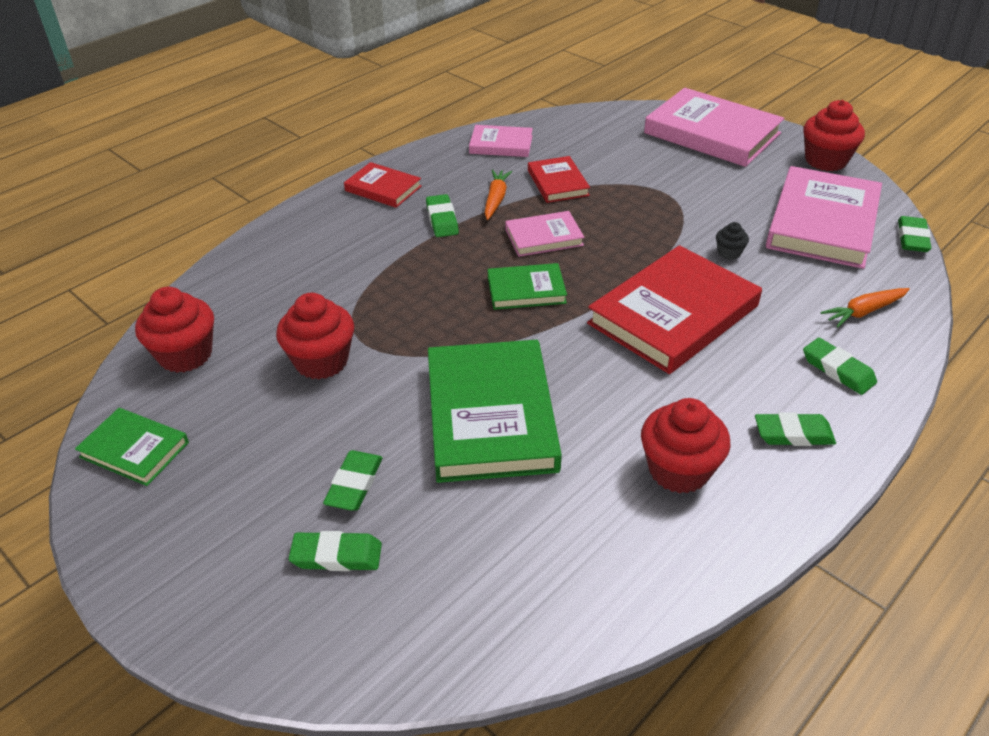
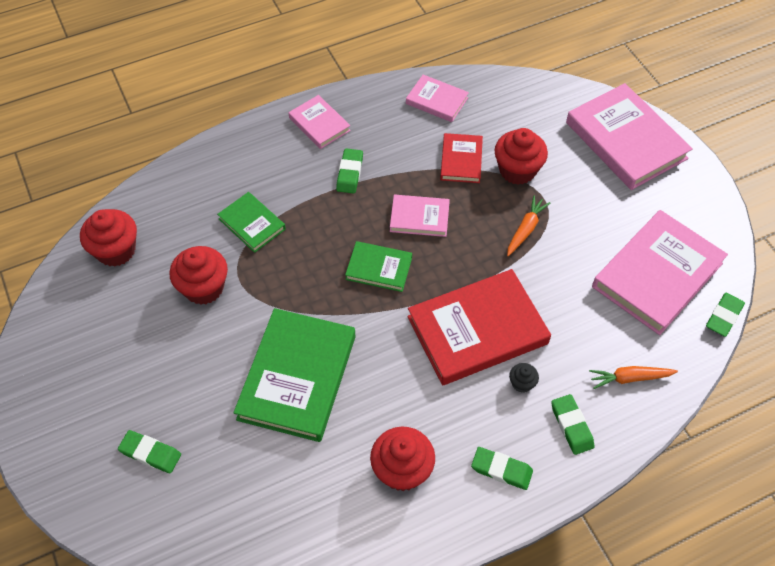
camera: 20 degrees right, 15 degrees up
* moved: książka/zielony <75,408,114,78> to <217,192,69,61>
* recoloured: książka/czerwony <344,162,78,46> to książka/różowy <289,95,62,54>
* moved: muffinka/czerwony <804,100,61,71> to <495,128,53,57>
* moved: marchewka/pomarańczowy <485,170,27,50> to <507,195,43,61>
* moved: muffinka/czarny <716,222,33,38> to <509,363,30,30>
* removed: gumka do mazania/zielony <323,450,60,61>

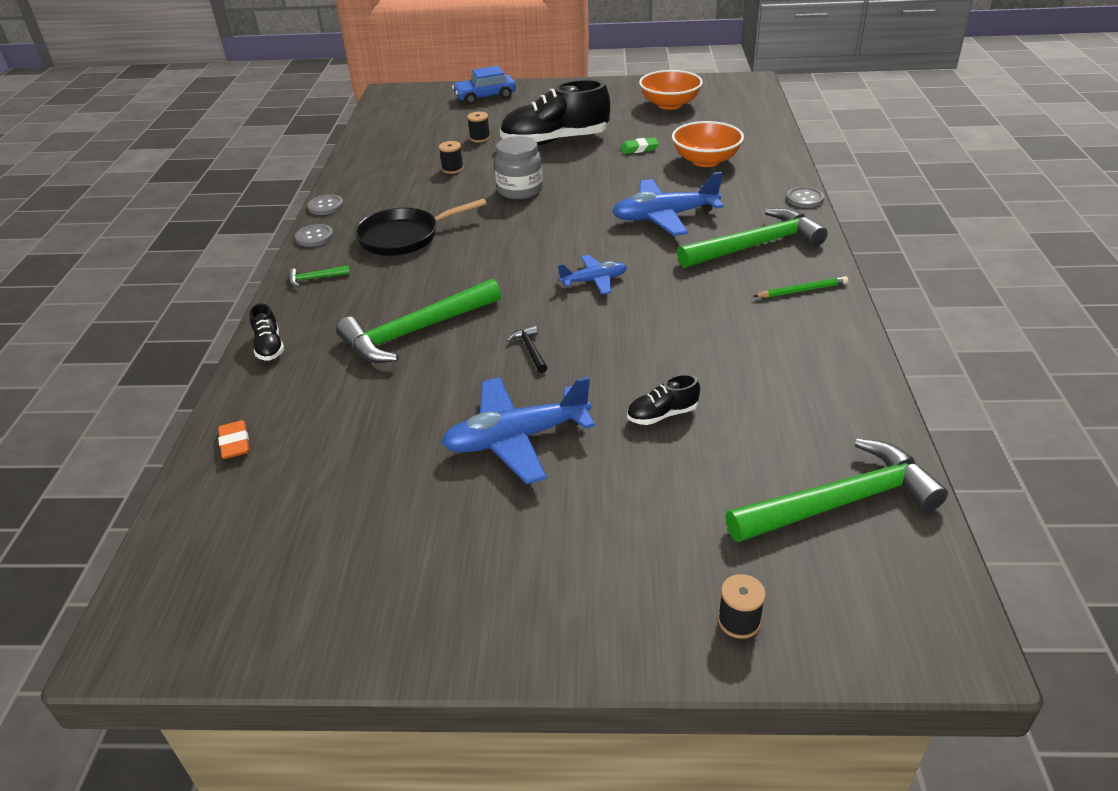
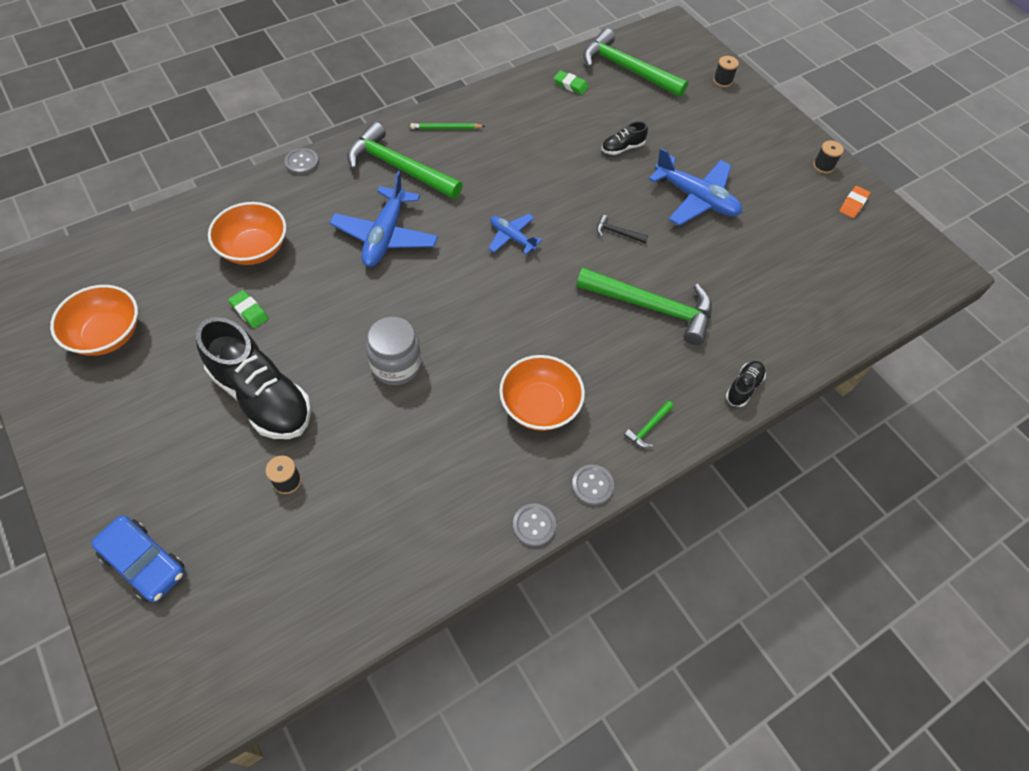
camera: 130 degrees left, 20 degrees up
* turned: samolot/niebieski <612,172,112,64> = <329,171,109,96> 60 degrees clockwise
* turned: ołówek/zielony <754,276,94,22> = <410,123,75,6> 45 degrees counterclockwise
* replaced: patelnia/czarny <355,198,132,58> to miska/pomarańczowy <499,355,86,76>
* added: gumka do mazania/zielony <554,70,35,25>
* turned: młotek/czarny <507,325,41,48> = <597,215,51,28> 75 degrees clockwise
* turned: but/czarny <627,374,73,51> = <602,121,46,34> 120 degrees clockwise
* turned: młotek/zielony <288,265,62,22> = <624,401,50,47> 90 degrees clockwise
* moved: szpulka/czarny <439,141,25,33> to <813,141,31,33>
* moved: gumka do mazania/pomarańczowy <218,420,32,39> to <839,186,31,32>

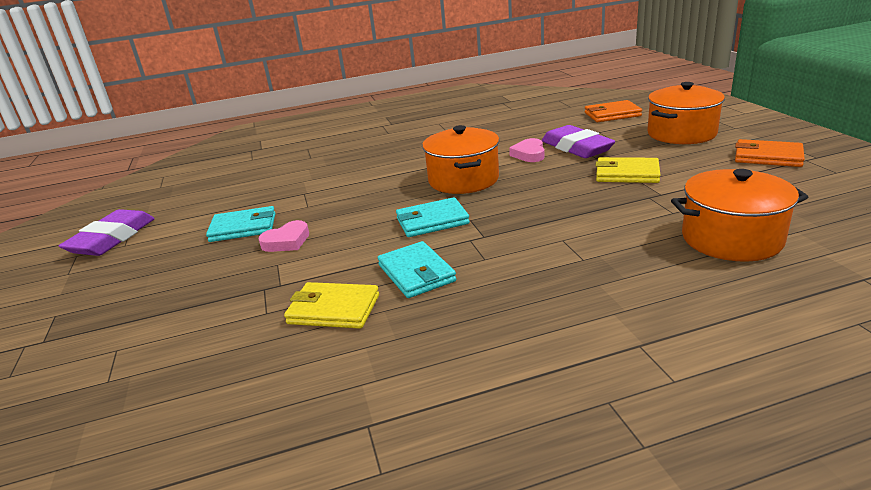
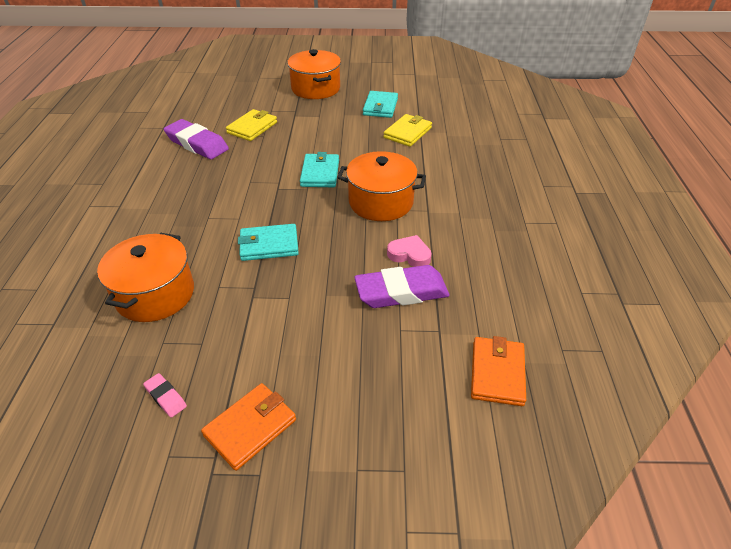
camera: 105 degrees right, 15 degrees up
* added: gumka do mazania/różowy <143,373,44,45>
* moved: gumka do mazania/fioletowy <59,209,96,47> to <164,119,65,40>
* moved: portfel/turkusowy <378,241,78,57> to <238,224,61,37>
* moved: garnek/pomarańczowy <647,82,78,62> to <287,49,54,50>
* moved: portfel/żółty <595,157,66,26> to <383,114,49,33>
* removed: serce/różowy <258,220,51,32>

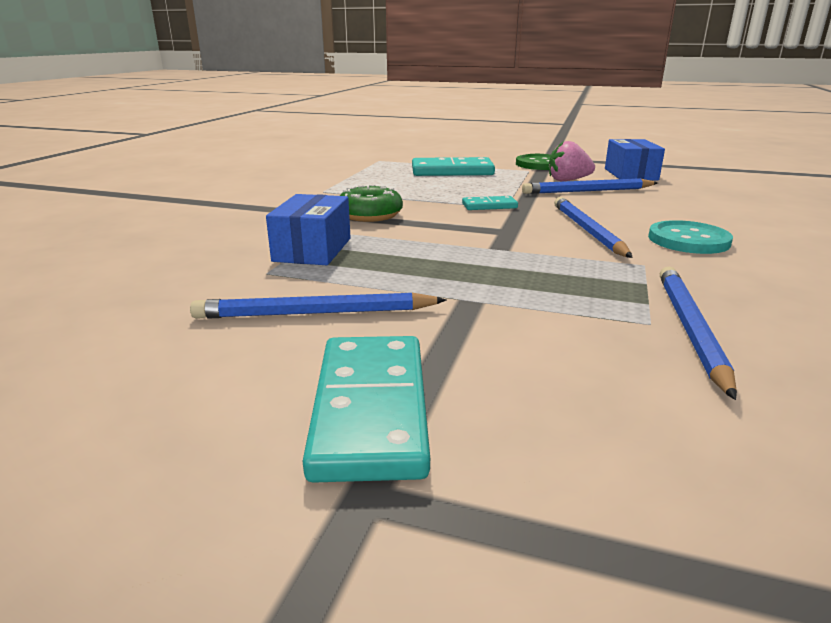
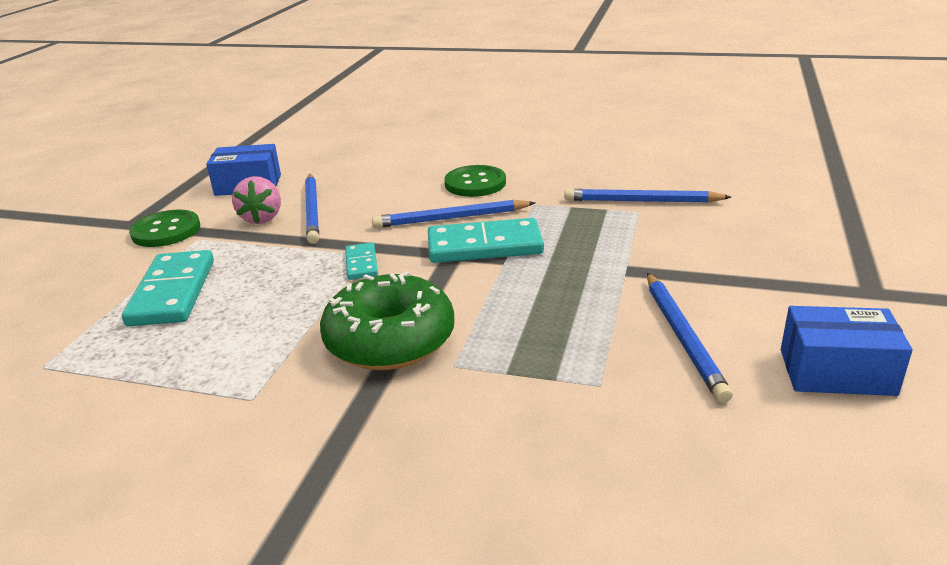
camera: 90 degrees left, 5 degrees up
* resized: donut/zielony <340,184,63,38> = <320,271,135,99> x1.55
* moved: kostka domina/turkusowy <303,336,127,147> to <428,218,116,45>
* recoloured: guzik/turkusowy <648,220,85,34> to guzik/zielony <445,165,61,32>
* moved: pudełko/niebieski <266,194,85,71> to <781,306,131,90>

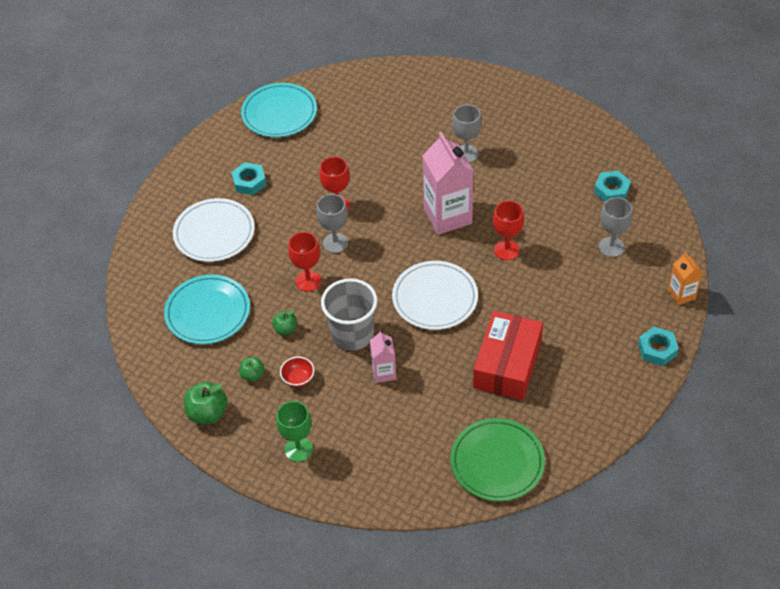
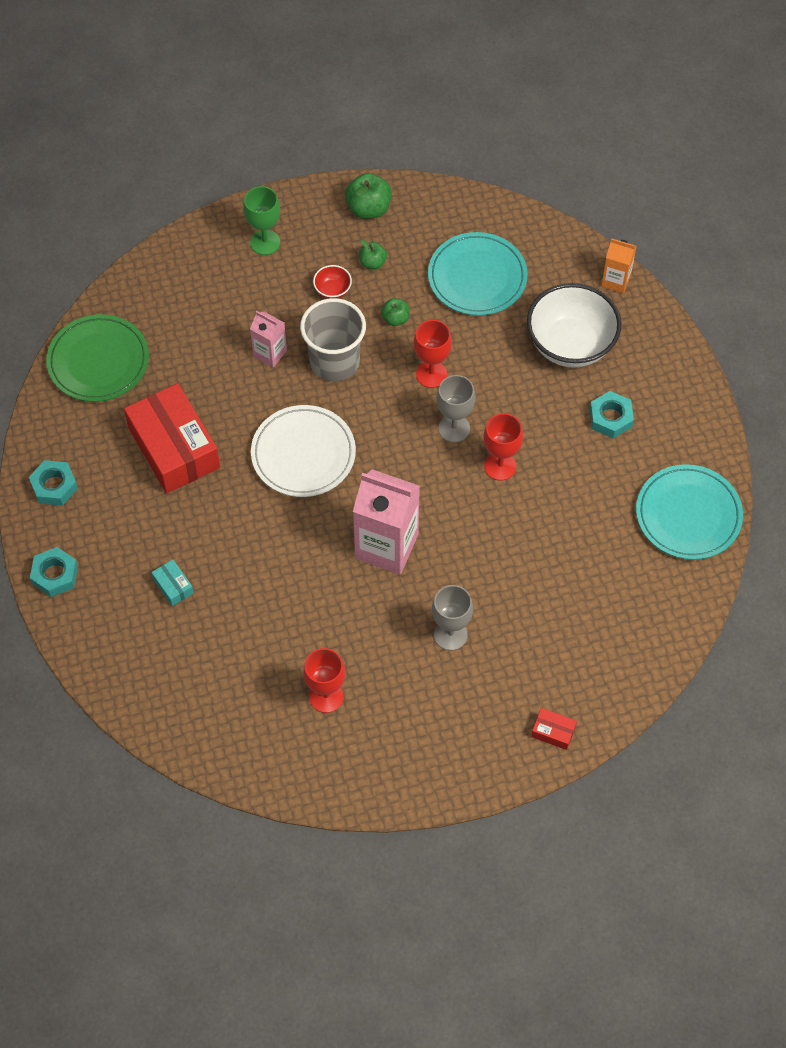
camera: 130 degrees right, 10 degrees up
* moved: nakrętka/turkusowy <594,171,37,31> to <29,460,49,46>
* added: pudełko/turkusowy <151,559,43,47>
* moved: kielich/czerwony <493,201,31,59> to <303,648,42,65>
* replaced: talerz/biały <173,198,82,64> to miska/biały <527,283,94,85>
* added: pudełko/czerwony <531,708,46,42>
* moved: karton mleka/pomarańczowy <668,252,35,53> to <601,238,36,55>
* removed: kielich/szary <599,197,34,60>

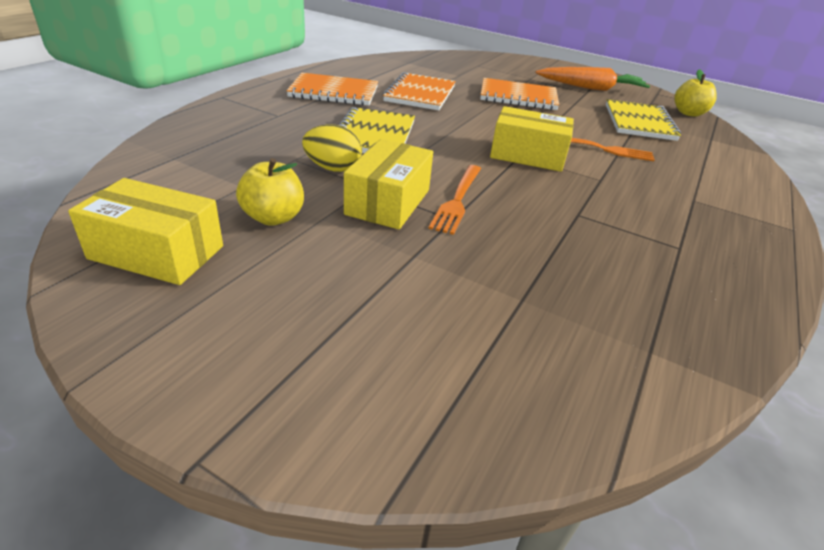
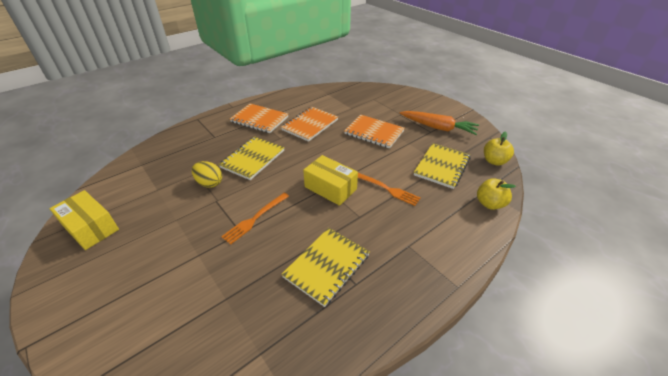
camera: 25 degrees right, 5 degrees up
* added: zeszyt/żółty <281,228,89,79>
* moved: jabłko/żółty <236,158,68,68> to <477,179,39,31>
* removed: pudełko/żółty <344,139,89,90>

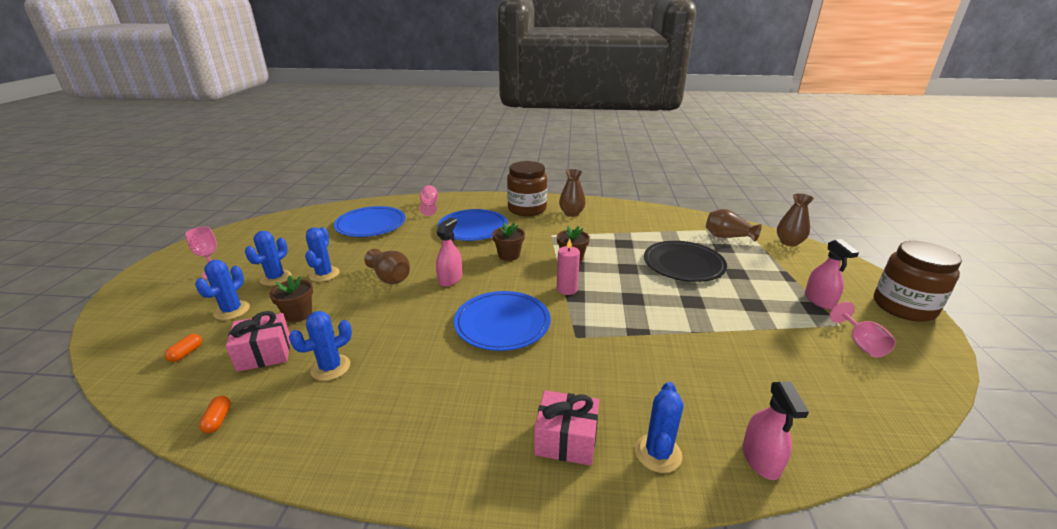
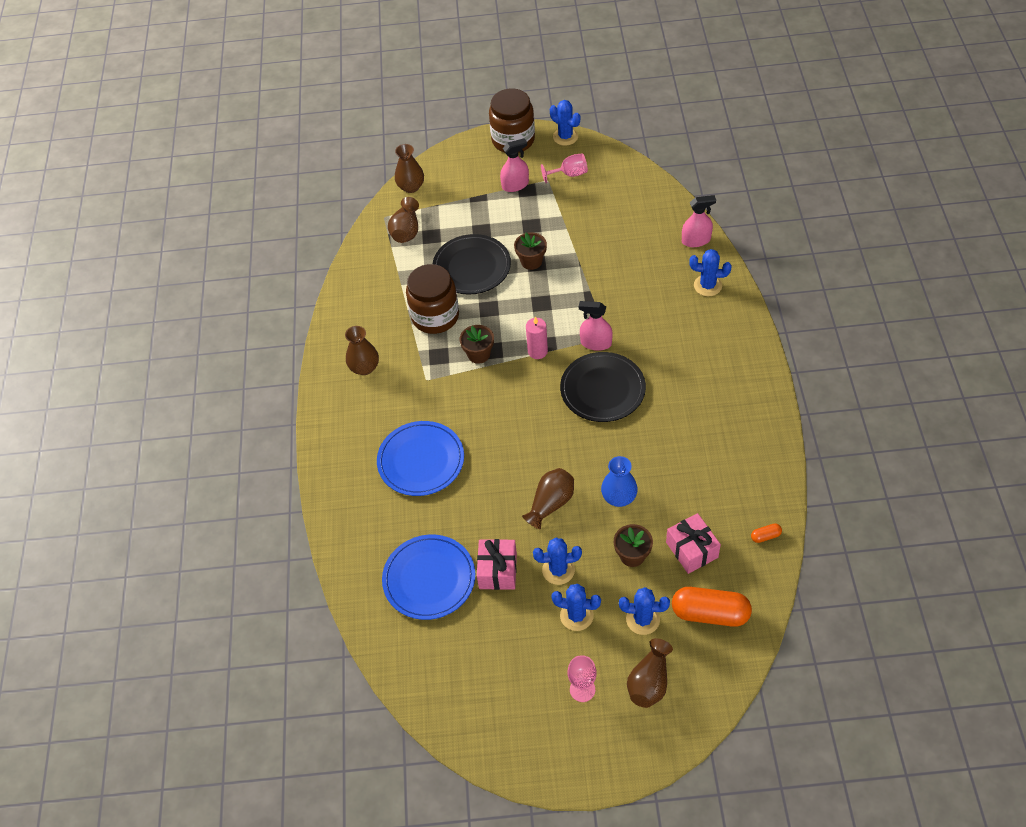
camera: 95 degrees left, 25 degrees up
* moved: słoik/brązowy <507,161,40,55> to <406,264,53,70>
* moved: prezent/różowy <534,390,65,76> to <477,539,40,51>
* moved: doniczka/brązowy <492,223,33,38> to <514,232,33,38>
* moved: kaktus/niebieski <289,311,63,70> to <550,100,30,46>
* recoloured: talerz/niebieski <454,291,97,60> to talerz/czarny <560,352,86,70>
* moved: spryskiwacz/różowy <436,217,26,70> to <579,301,34,50>
* added: wazon/niebieski <601,456,37,51>
* added: wazon/brązowy <627,638,46,70>
* resized: kapsułka/pomarańczowy <164,334,38,28> = <672,587,80,40> x2.35
* removed: kielich/różowy <419,185,19,31>

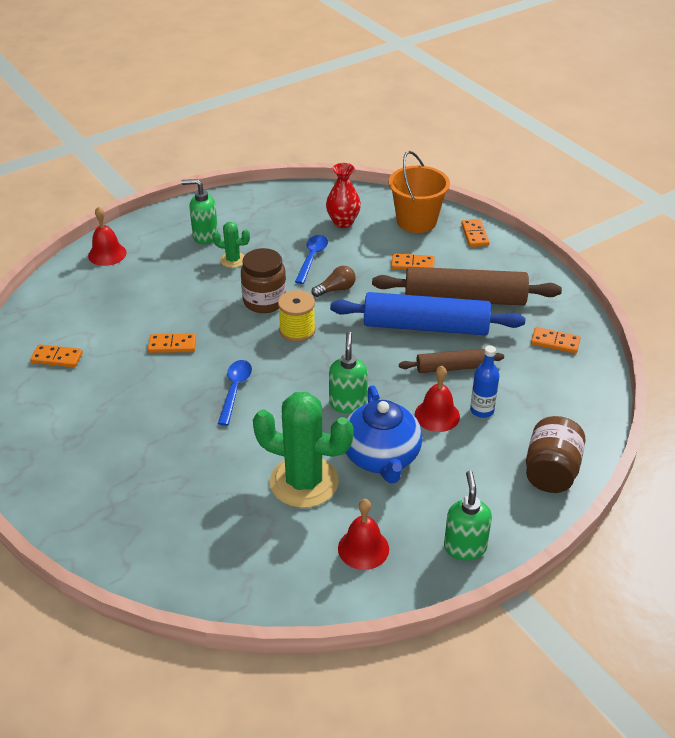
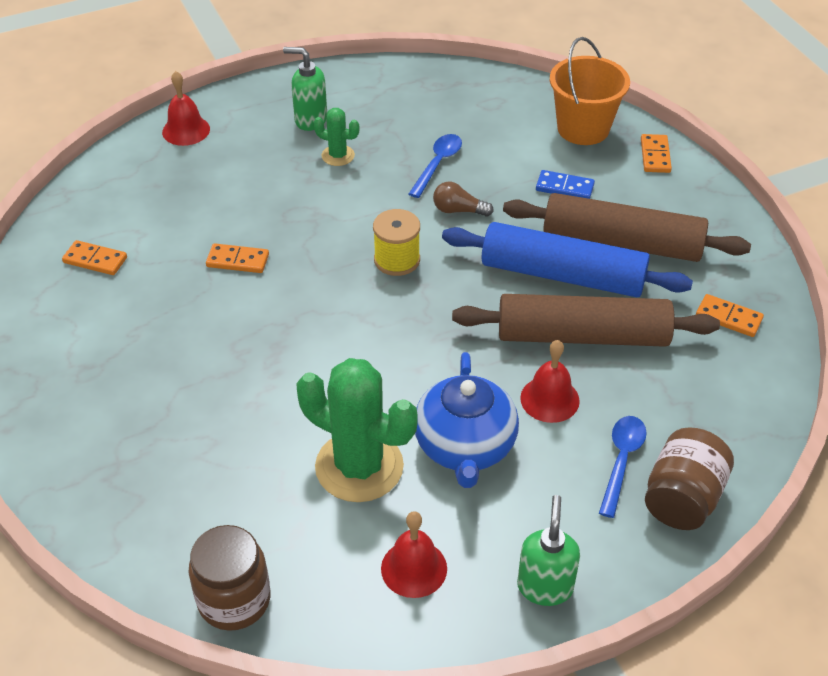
camera: 10 degrees right, 5 degrees up
* moved: słoik/brązowy <241,248,45,65> to <189,525,82,106>
* turned: żarówka/brązowy <311,266,45,31> = <433,182,61,35> 150 degrees counterclockwise
* resized: wałek do ciasta/brązowy <399,349,105,24> = <452,294,268,53> x1.89
* recoloured: kostka domina/pomarańczowy <391,253,44,17> to kostka domina/niebieski <536,170,59,29>
* moved: łyżka/niebieski <218,360,34,66> to <599,416,48,102>
* removed: wazon/czerwony <326,163,35,65>
* removed: dozownik mydła/zielony <329,332,39,81>
* removed: butelka/niebieski <470,345,29,73>

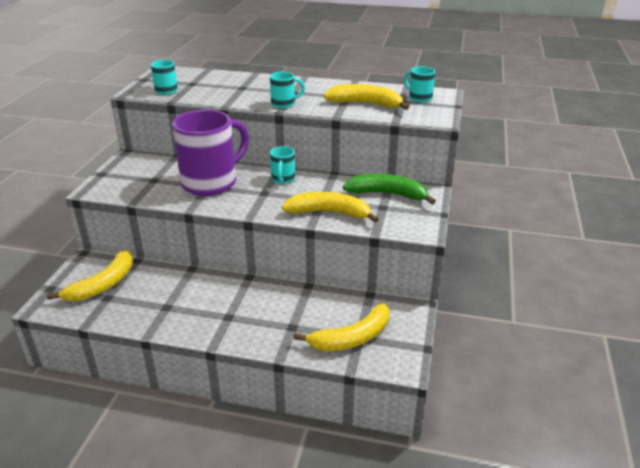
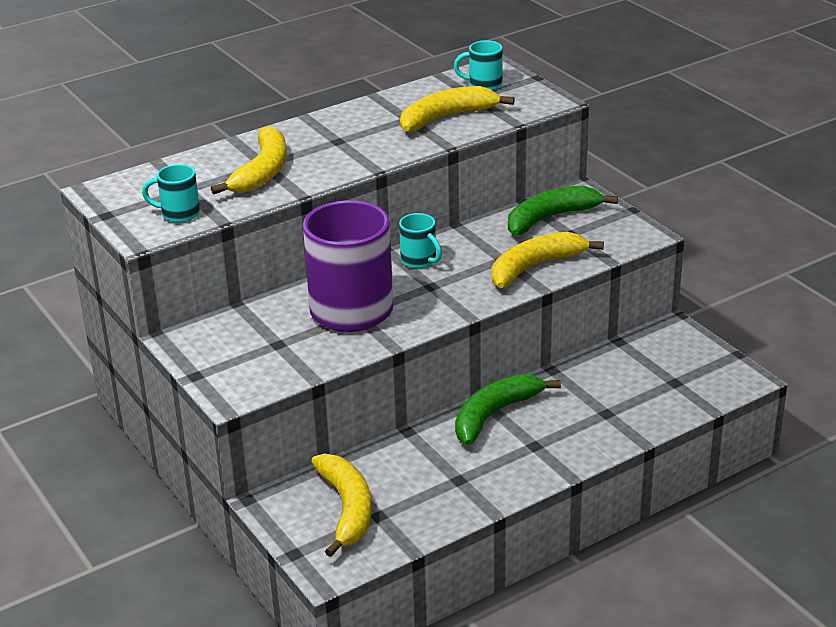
camera: 45 degrees left, 0 degrees up
* moved: banan/żółty <294,303,96,48> to <211,126,76,68>
* added: banan/zielony <455,374,106,71>
* removed: kubek/turkusowy <270,72,35,36>

